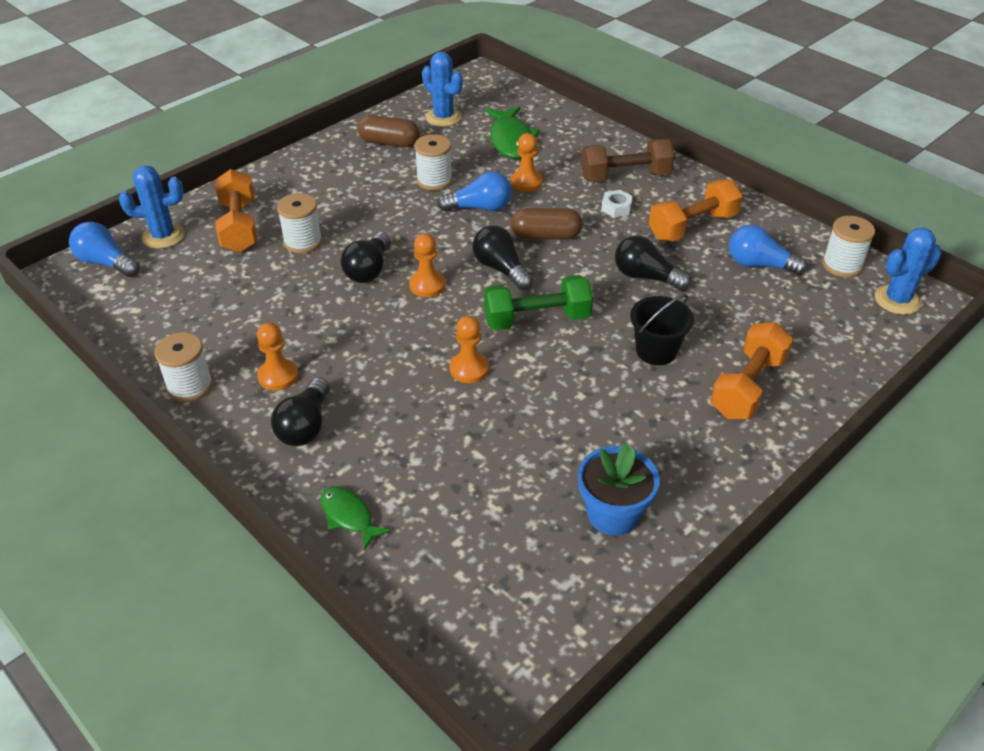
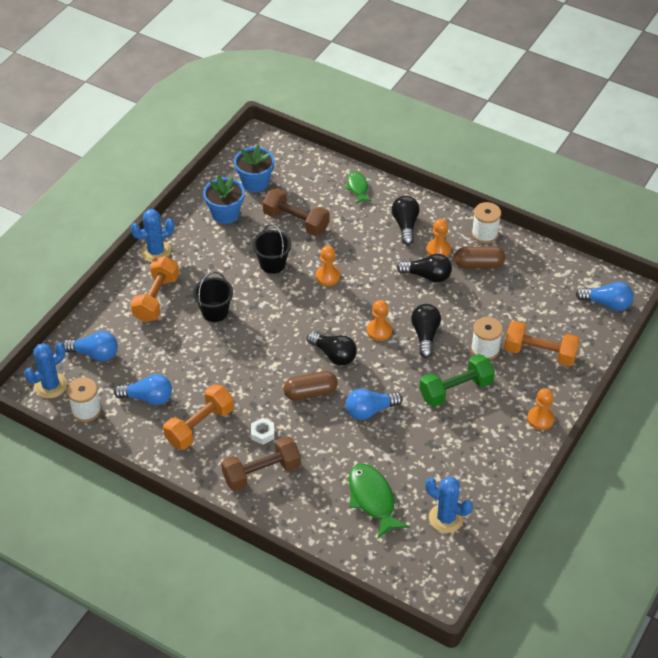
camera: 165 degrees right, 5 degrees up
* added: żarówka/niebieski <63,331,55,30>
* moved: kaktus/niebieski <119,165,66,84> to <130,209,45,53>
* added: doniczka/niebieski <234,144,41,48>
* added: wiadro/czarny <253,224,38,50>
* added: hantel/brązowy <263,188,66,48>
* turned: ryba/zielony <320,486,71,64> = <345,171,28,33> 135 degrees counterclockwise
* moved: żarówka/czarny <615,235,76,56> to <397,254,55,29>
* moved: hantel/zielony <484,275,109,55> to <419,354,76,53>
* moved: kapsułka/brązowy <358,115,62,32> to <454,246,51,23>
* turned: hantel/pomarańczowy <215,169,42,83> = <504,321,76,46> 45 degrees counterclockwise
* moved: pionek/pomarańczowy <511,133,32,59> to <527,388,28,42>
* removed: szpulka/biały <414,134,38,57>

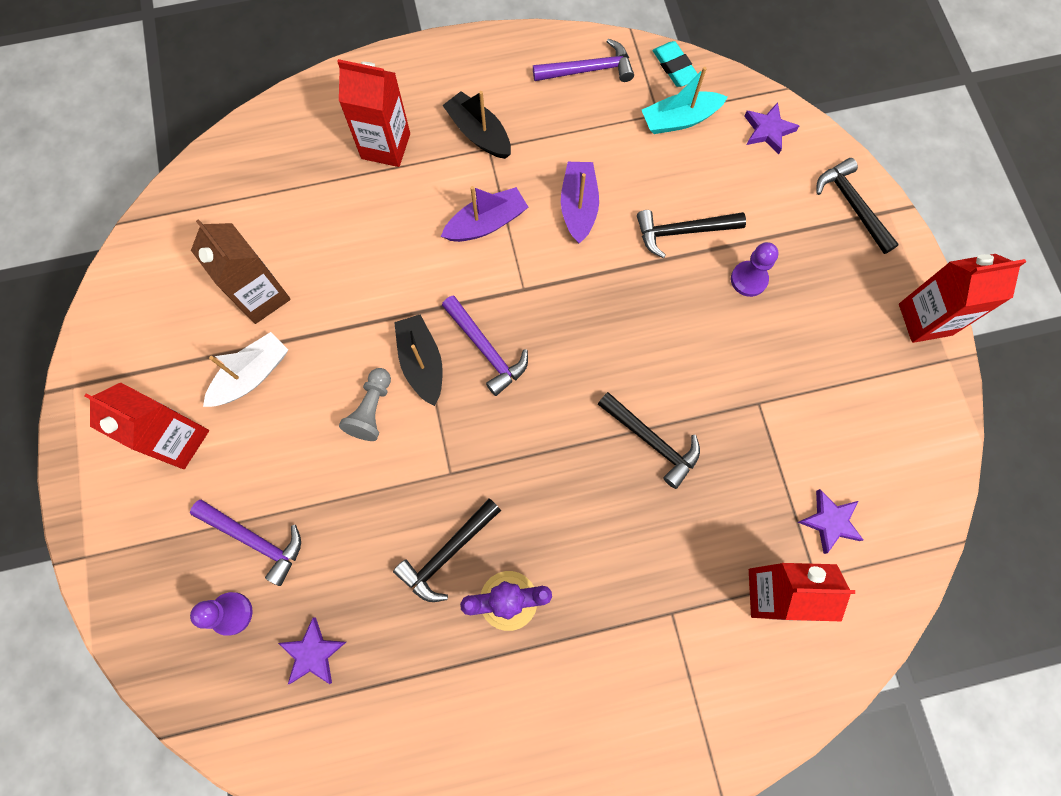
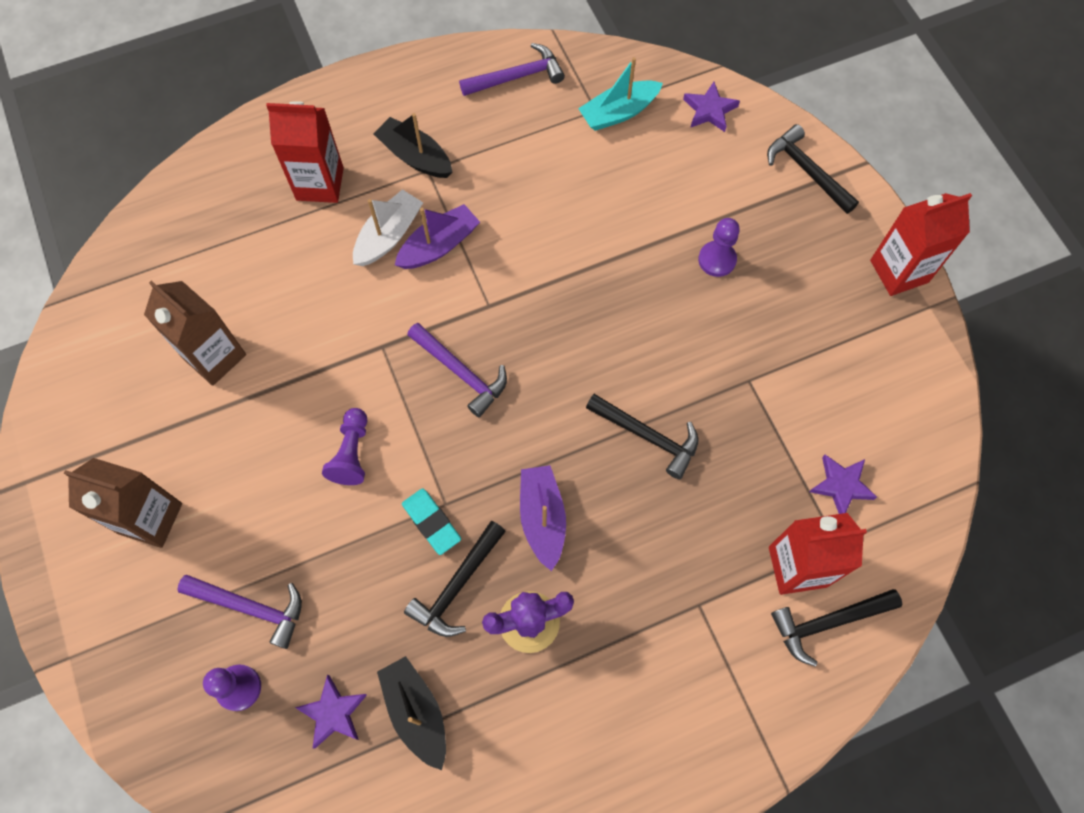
camera: 10 degrees left, 5 degrees down
* recoloured: karton mleka/czerwony <84,382,125,87> to karton mleka/brązowy <64,458,118,90>
* recoloured: pionek/szary <339,368,52,73> to pionek/fioletowy <322,408,45,77>
* moved: łódka/biały <203,332,85,75> to <353,189,70,77>
* moved: łódka/czarny <394,315,49,91> to <377,656,69,114>
* moved: gumka do mazania/turkusowy <653,41,47,46> to <402,488,59,67>
* moved: łódka/fioletowy <561,162,38,82> to <520,465,46,106>
* moved: młotek/czarny <637,210,109,48> to <771,589,131,78>

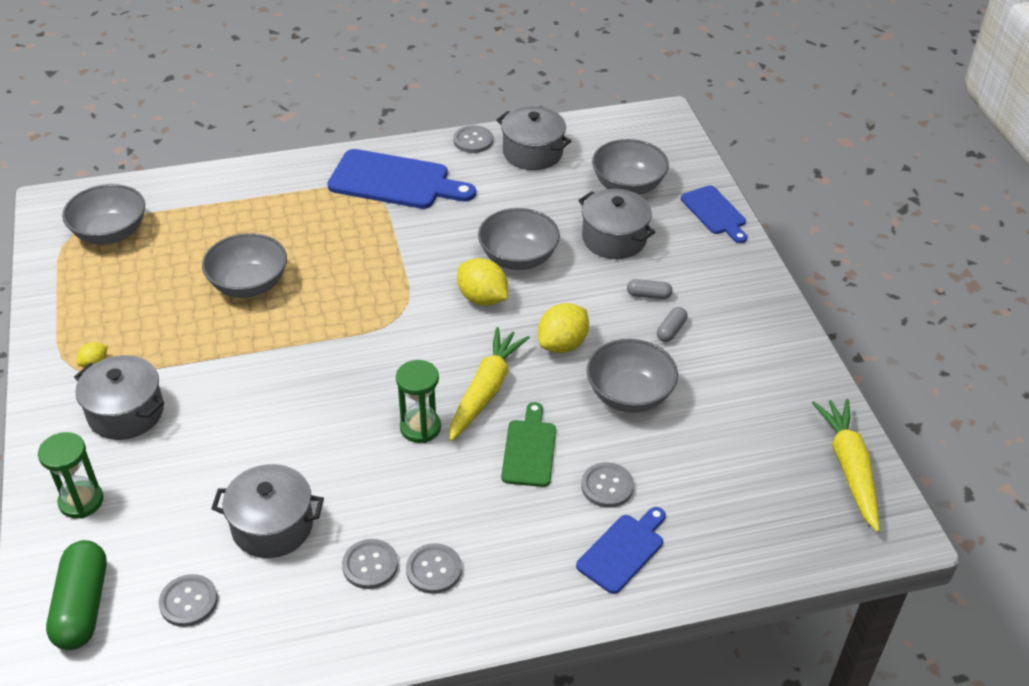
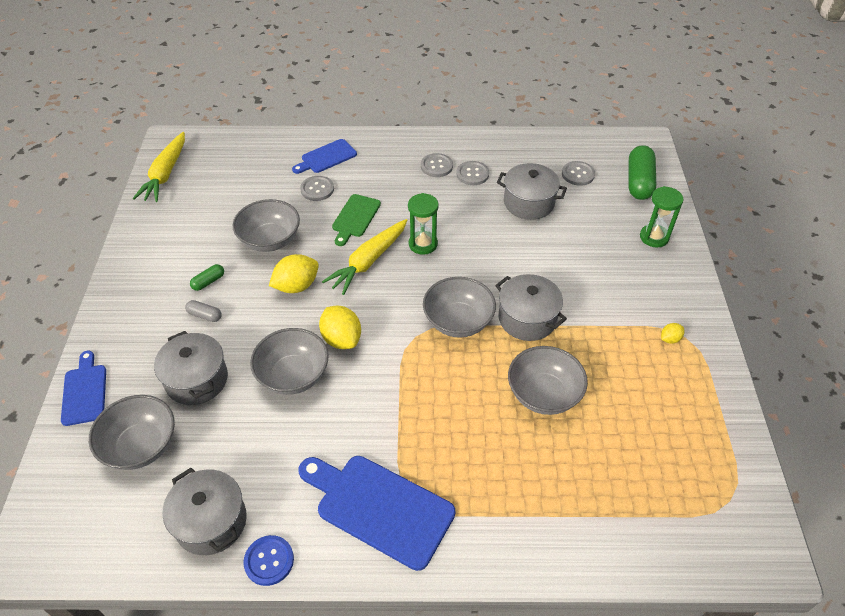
camera: 165 degrees left, 5 degrees up
* recoloured: kapsułka/szary <657,307,30,35> to kapsułka/zielony <190,264,34,27>
* recoloured: guzik/szary <453,125,40,28> to guzik/niebieski <243,535,51,51>
* moved: miska/szary <62,184,83,61> to <423,277,73,61>
* moved: garnek/szary <74,355,90,85> to <495,274,72,67>

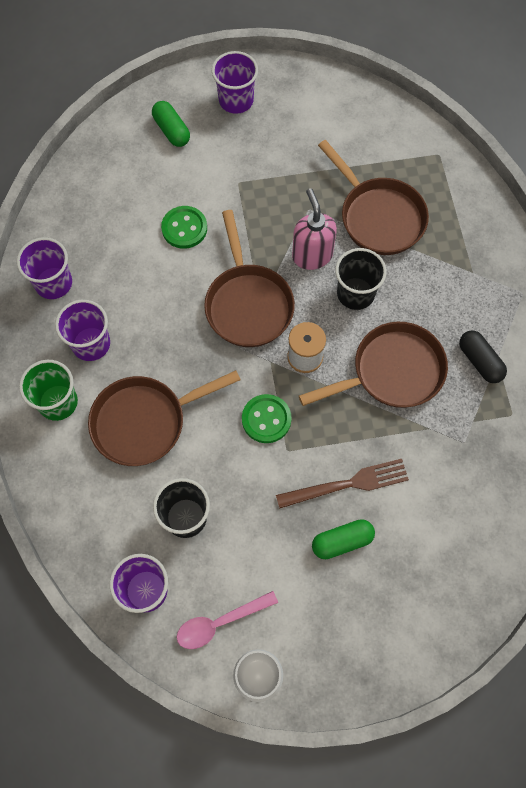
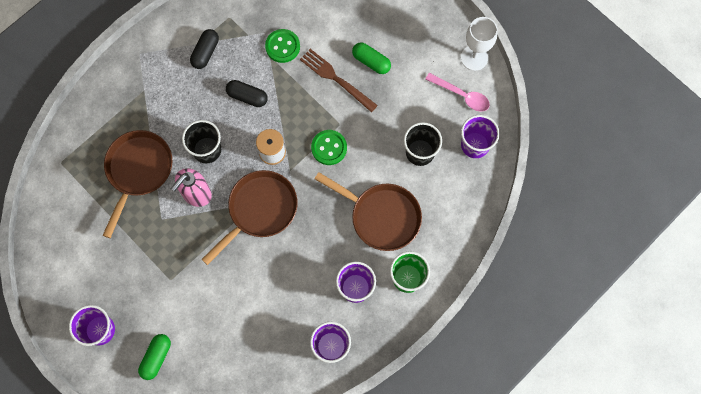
camera: 125 degrees left, 5 degrees up
* replaced: patelnia/brązowy <299,322,149,86> to kapsułka/czarny <226,80,42,27>
* moved: guzik/zielony <161,206,46,43> to <265,29,35,34>

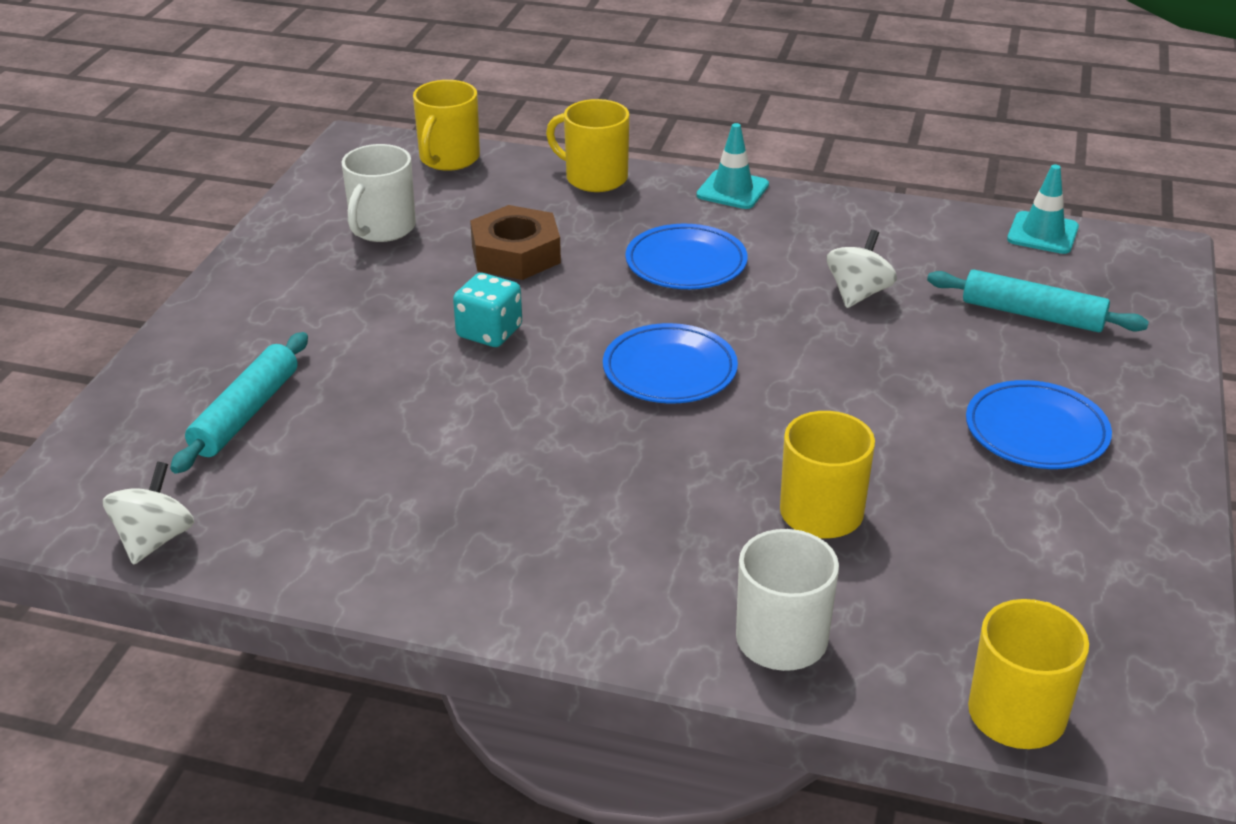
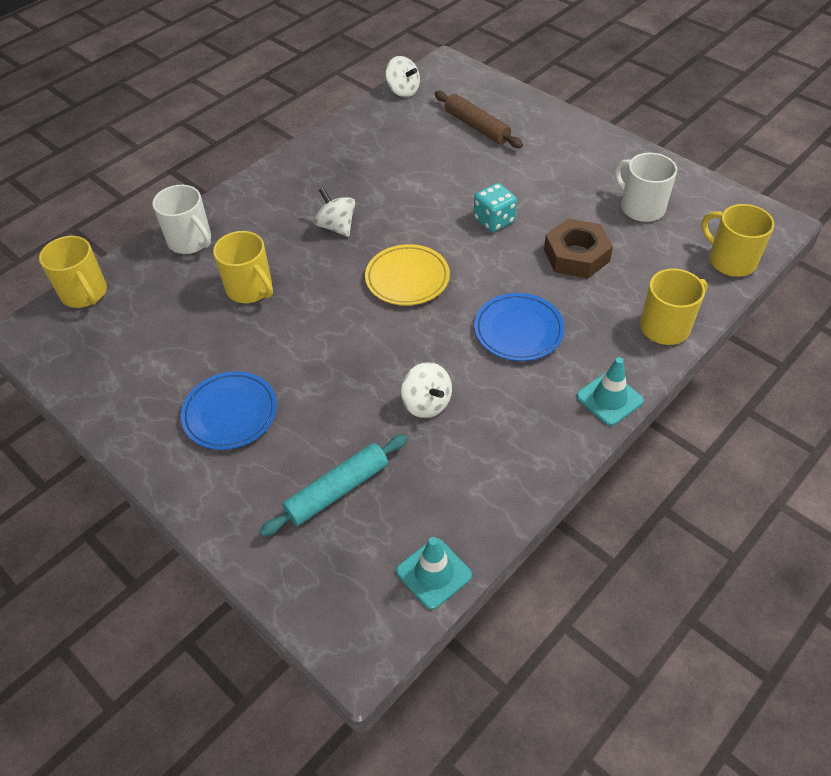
camera: 120 degrees right, 15 degrees up
* added: bączek/biały <314,187,41,50>
* recoloured: talerz/niebieski <603,323,135,80> to talerz/żółty <365,244,85,62>
* recoloured: wałek do ciasta/turkusowy <170,332,138,142> to wałek do ciasta/brązowy <434,91,89,57>

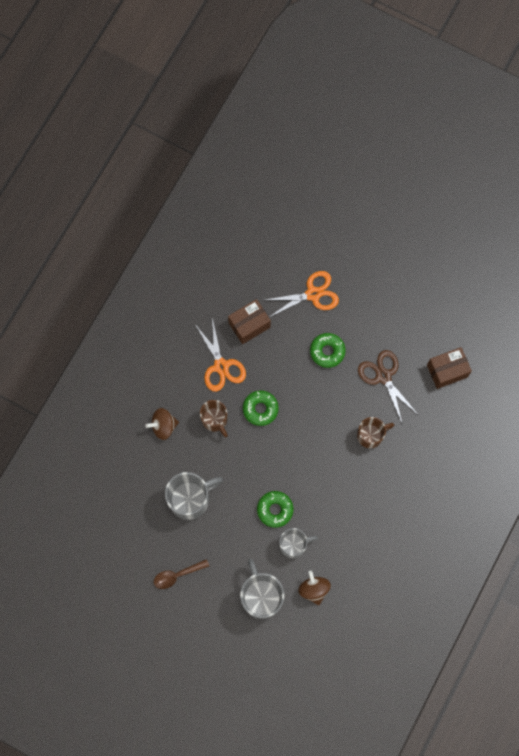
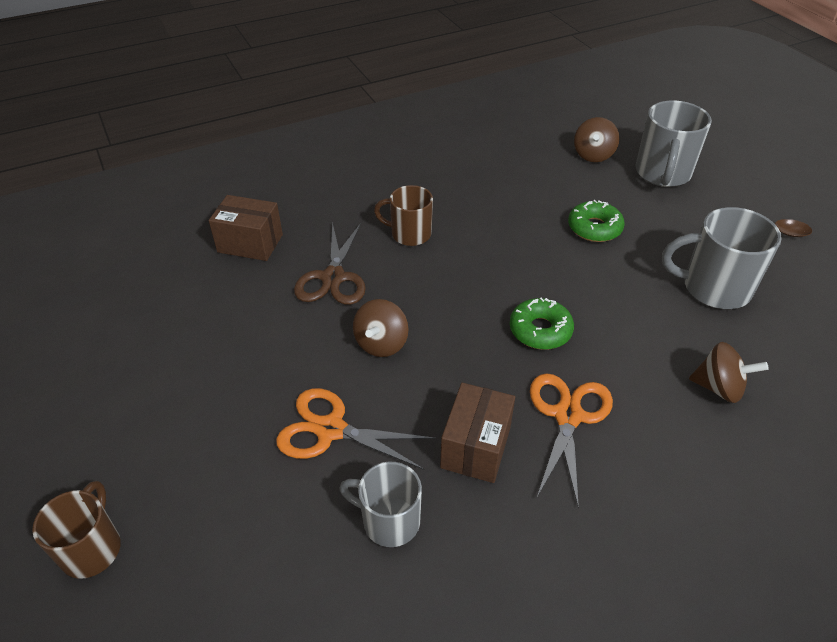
camera: 145 degrees left, 30 degrees down
* moved: kubek/brązowy <200,400,28,37> to <32,481,89,98>
* moved: kubek/szary <279,528,39,30> to <339,462,83,85>
* replaced: donut/zielony <310,333,36,35> to bączek/brązowy <353,299,55,58>
* turned: pudełko/brązowy <228,299,43,45> = <440,383,75,100> 75 degrees counterclockwise

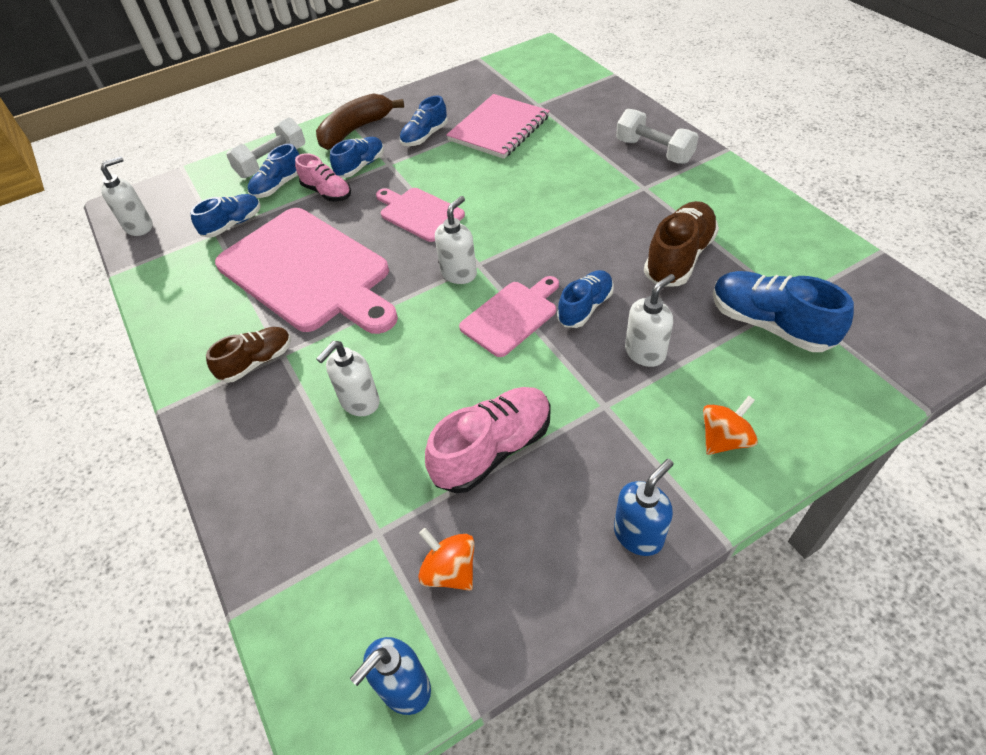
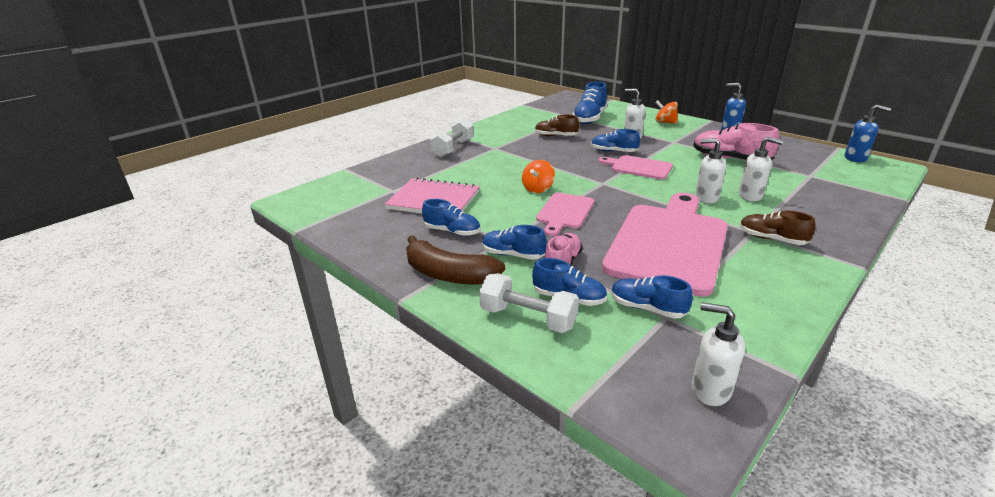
camera: 110 degrees left, 20 degrees down
* moved: bączek/pomarańczowy <418,528,57,63> to <522,160,33,33>
* resized: but/brązowy <644,201,75,85> = <535,115,44,21> x0.64
* moved: dozownik mydła/biały <435,196,42,88> to <695,138,31,65>

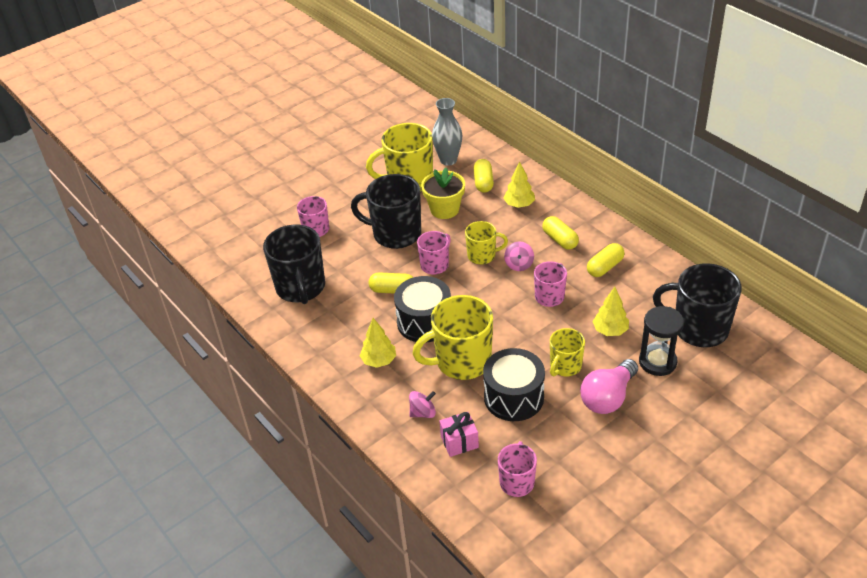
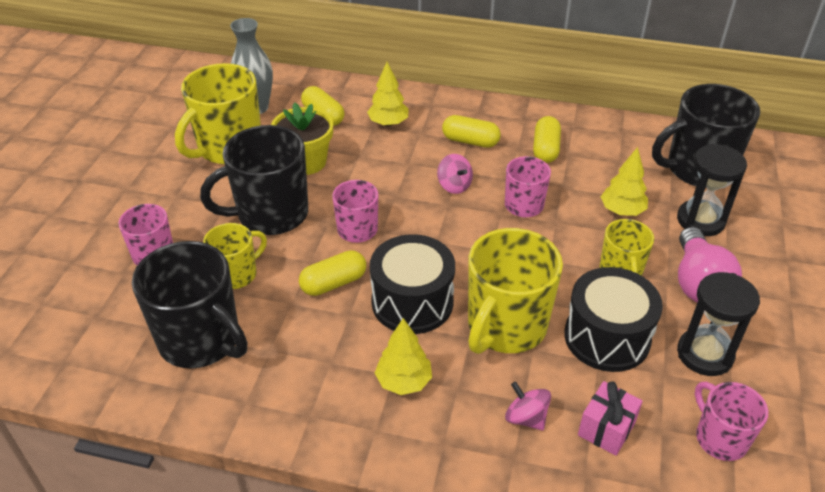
camera: 40 degrees left, 0 degrees up
* moved: kubek/żółty <465,221,43,43> to <203,223,64,66>
* turned: bączek/różowy <409,391,27,27> = <505,382,46,48> 75 degrees counterclockwise
* added: klepsydra/czarny <677,272,83,104>

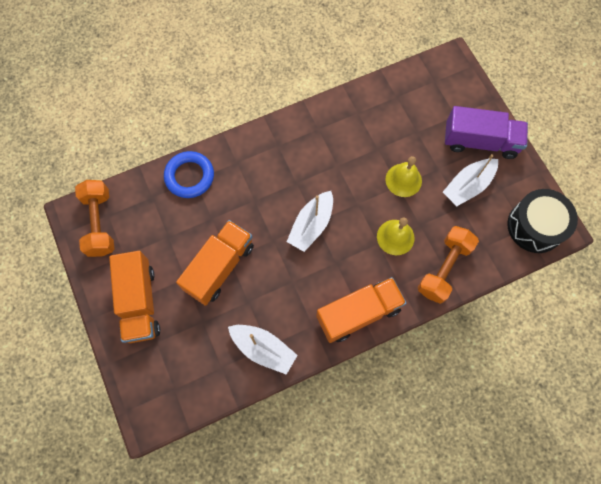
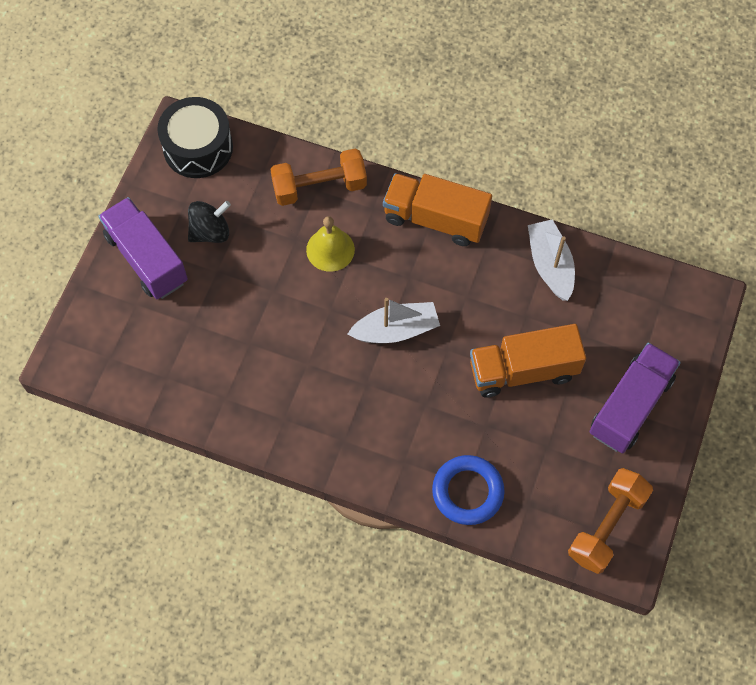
camera: 135 degrees left, 5 degrees down
* replaced: łódka/biały <443,154,55,52> to bączek/czarny <188,201,43,42>
* recoloured: ciężarówka/pomarańczowy <109,251,51,92> to ciężarówka/fioletowy <589,343,92,110>
* removed: dzwonek/żółty <386,156,36,41>

